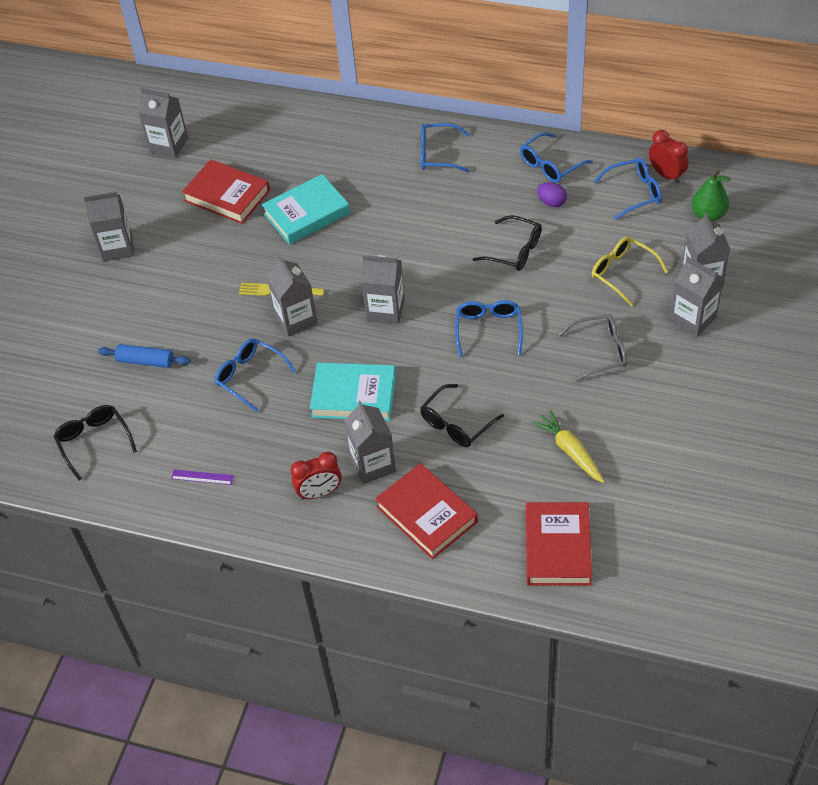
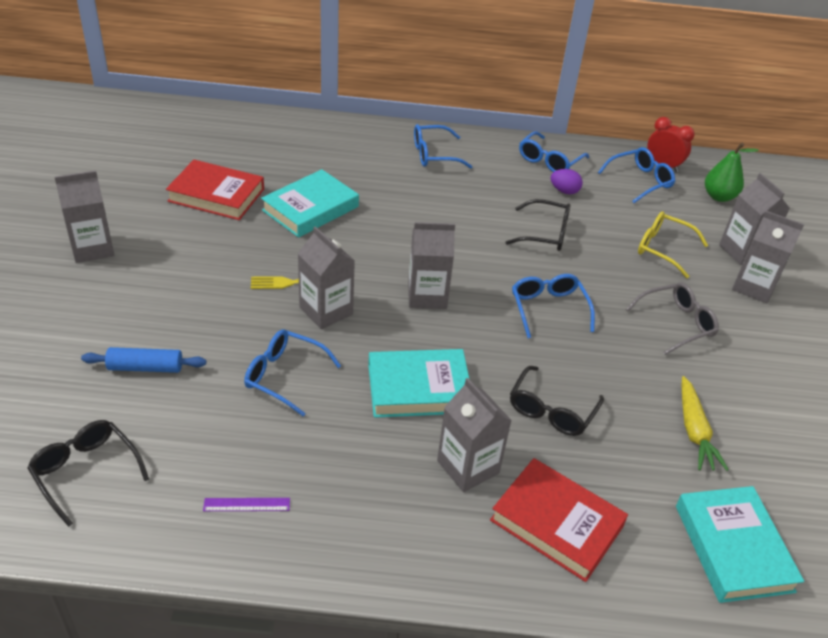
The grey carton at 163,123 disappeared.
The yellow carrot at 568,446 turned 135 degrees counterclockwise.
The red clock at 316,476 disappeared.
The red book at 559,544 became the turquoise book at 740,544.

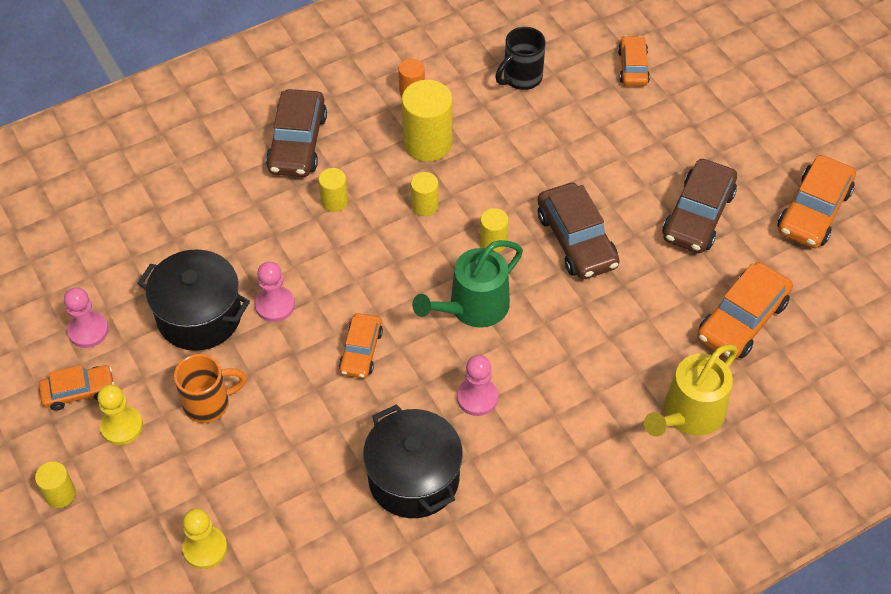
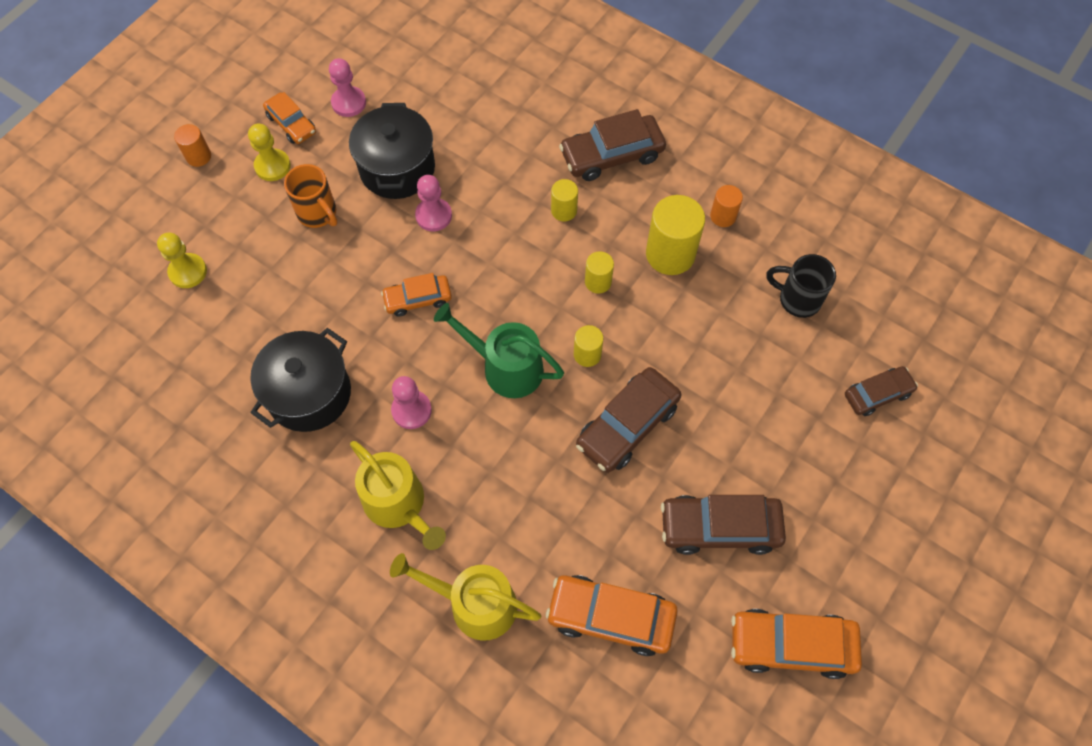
The orange car at 634,60 became the brown car at 881,391.
The yellow cylinder at 55,484 became the orange cylinder at 192,145.
The yellow watering can at 398,495 appeared.

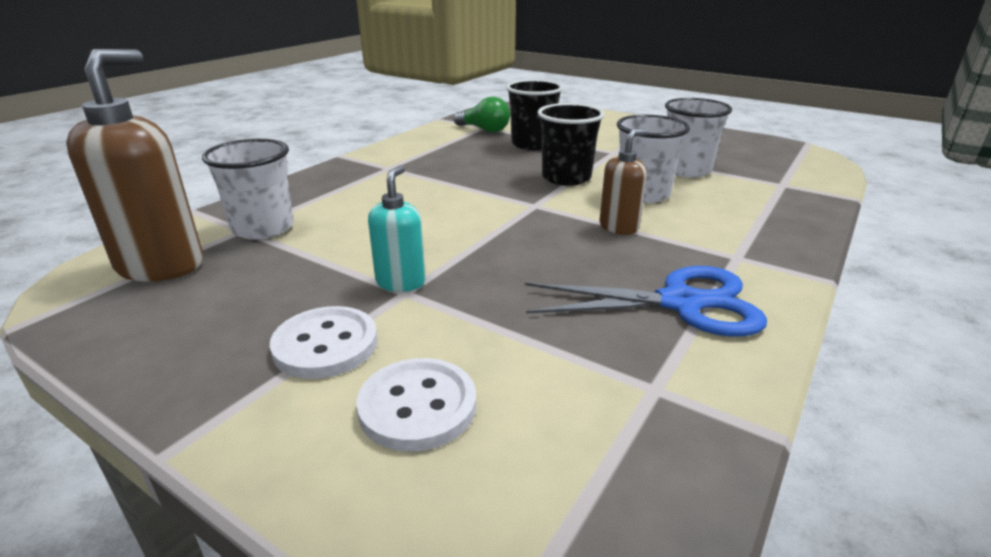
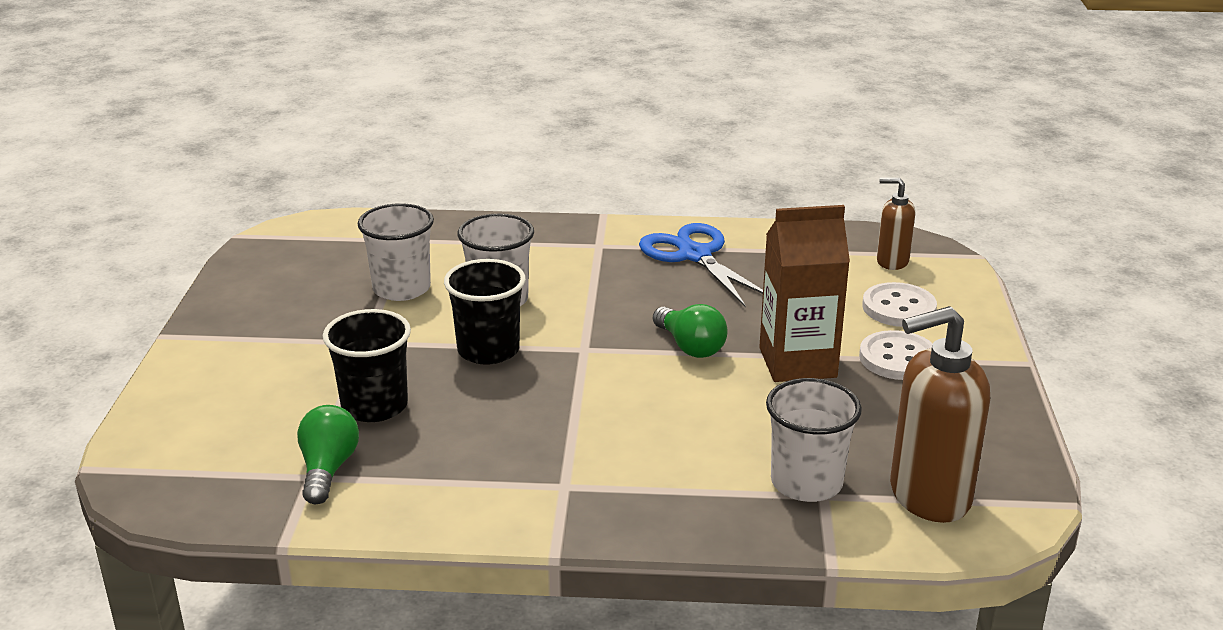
The brown soap dispenser moved from 623,182 to 896,223.
The turquoise soap dispenser at 397,228 was replaced by the brown carton at 804,293.
The green light bulb at 690,331 appeared.

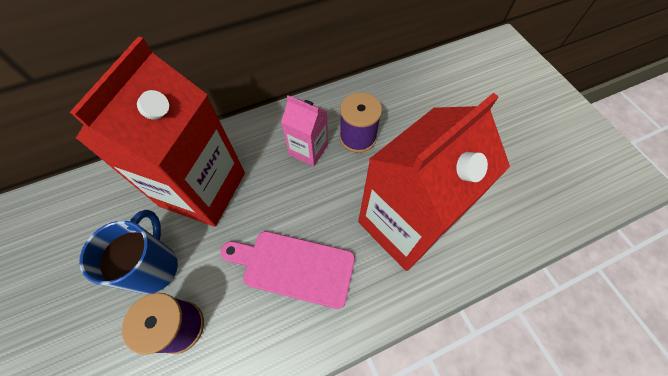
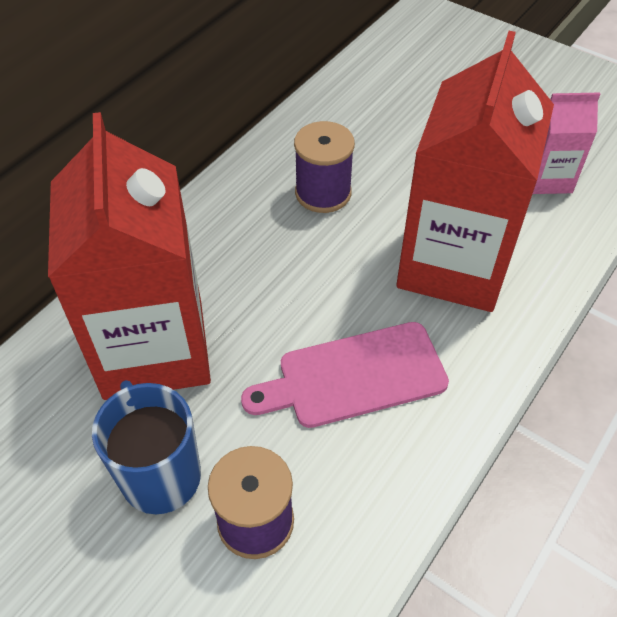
The pink carton moved from 304,131 to 566,143.

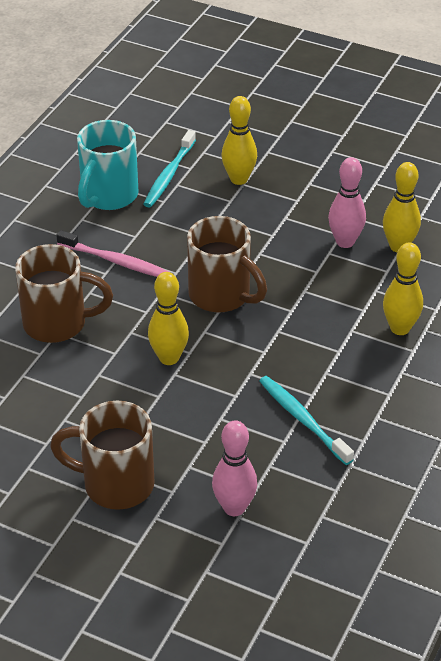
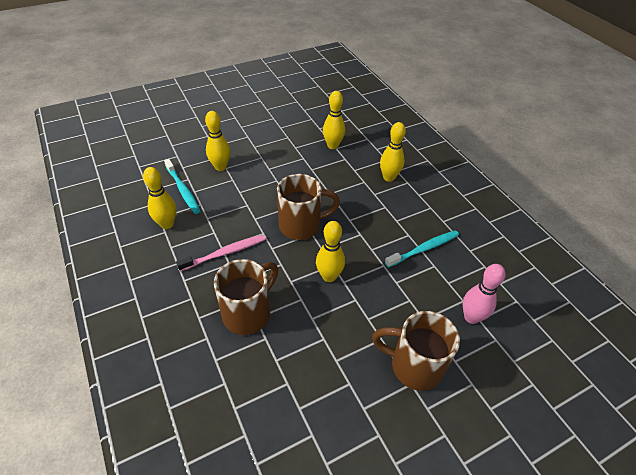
The turquoise mug at 108,165 was replaced by the yellow bowling pin at 159,198.
The pink bowling pin at 347,202 disappeared.
The turquoise toothbrush at 306,420 turned 150 degrees clockwise.
The brown mug at 102,455 turned 60 degrees clockwise.

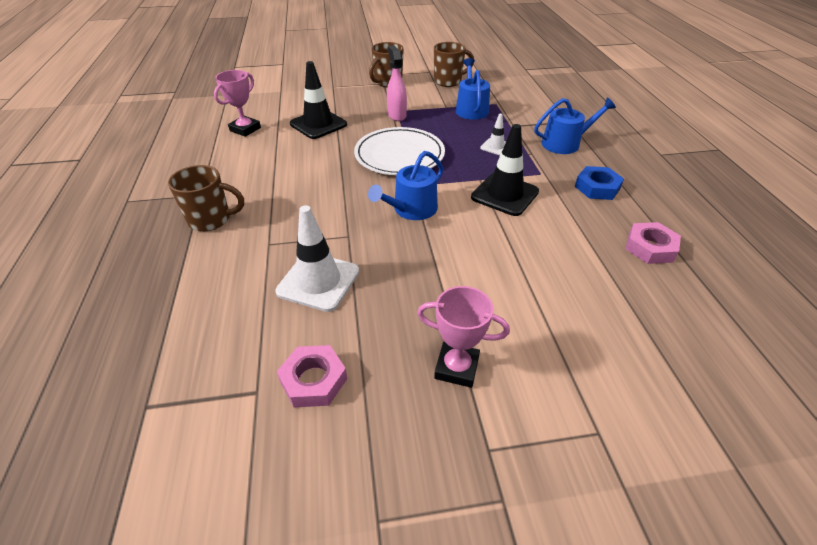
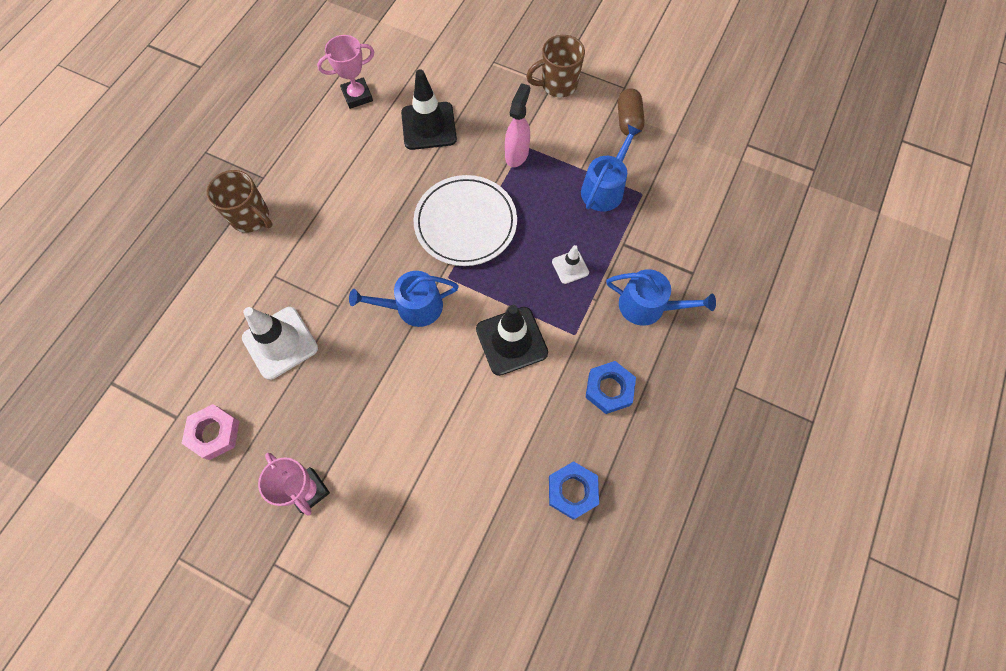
The brown mug at 454,64 was replaced by the brown capsule at 631,112.
The pink nut at 653,243 became the blue nut at 574,490.

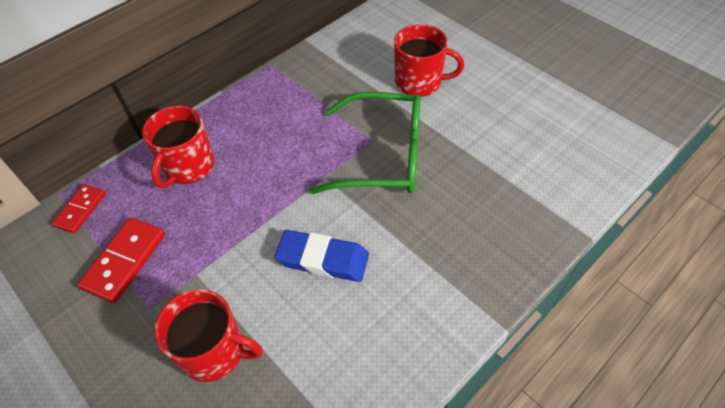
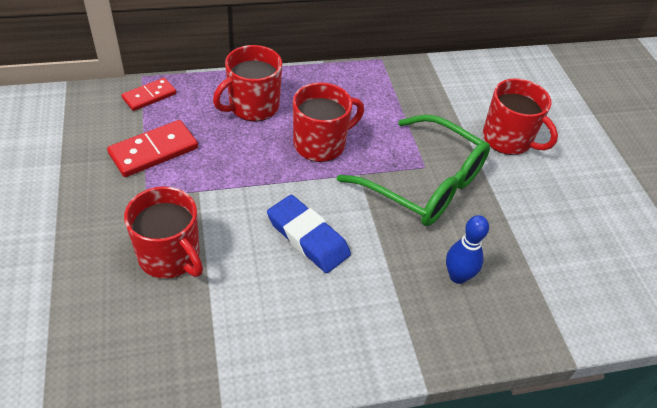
The red mug at 328,122 appeared.
The blue bowling pin at 467,249 appeared.

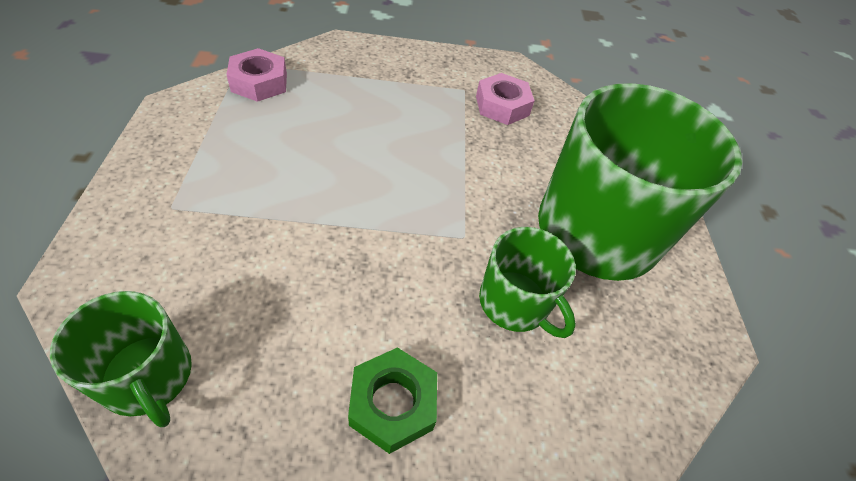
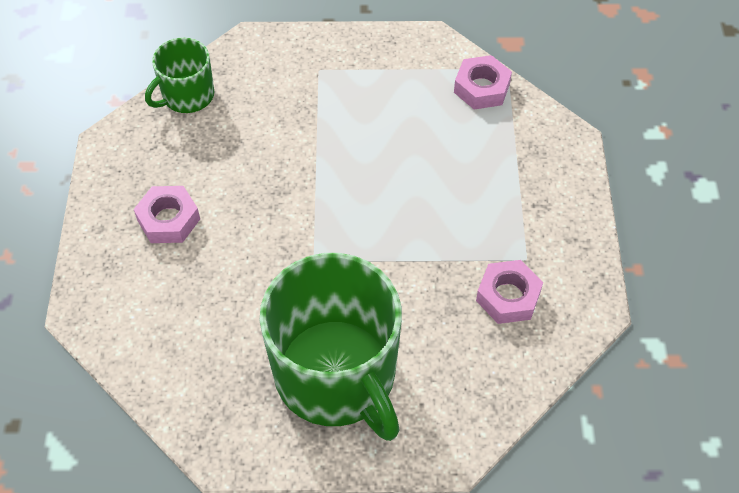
The green mug at 527,282 disappeared.
The green nut at 392,400 became the pink nut at 167,214.

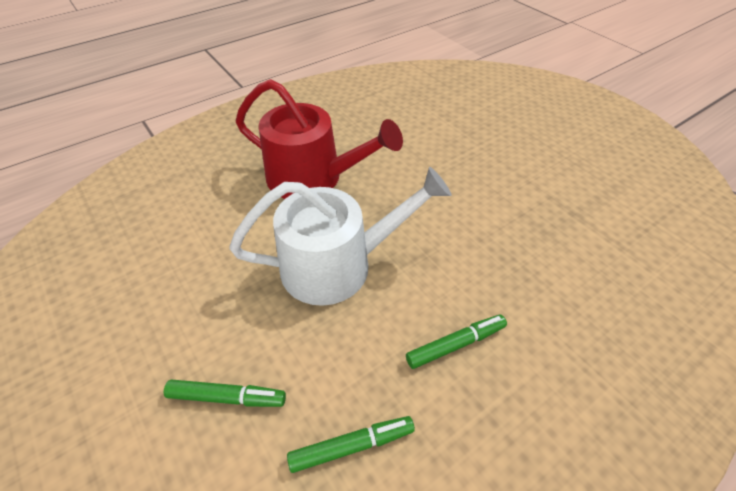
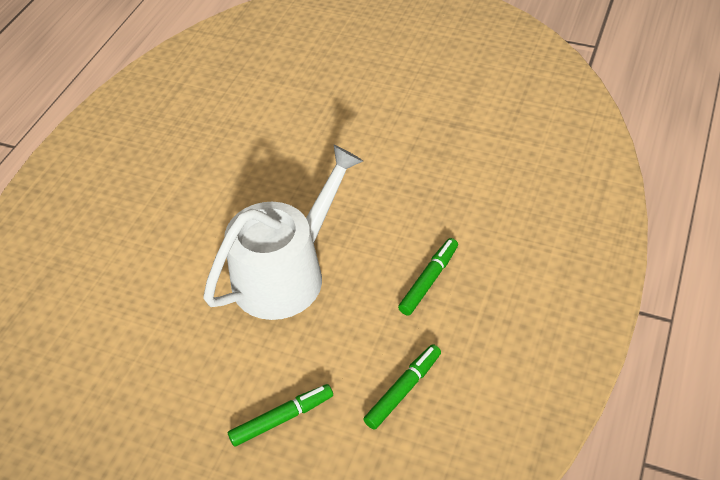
The red watering can at 319,139 disappeared.

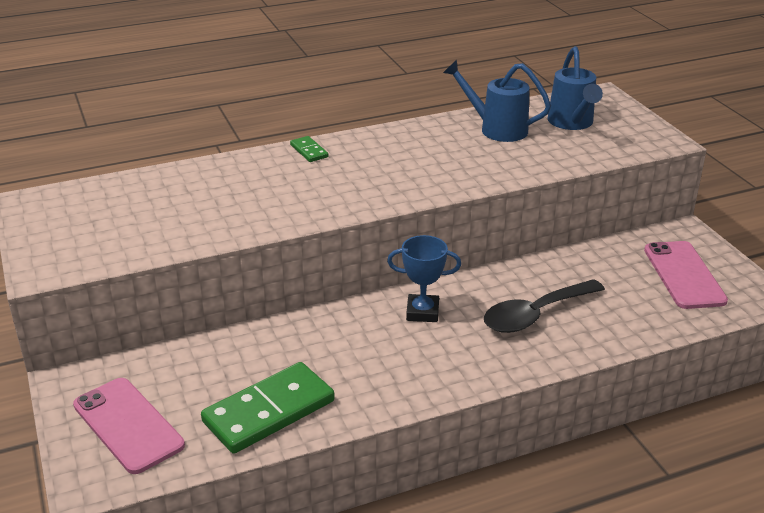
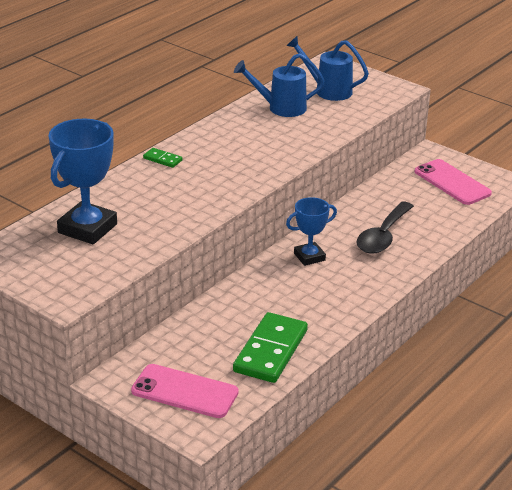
The blue watering can at 575,88 turned 150 degrees clockwise.
The blue trophy at 83,181 appeared.

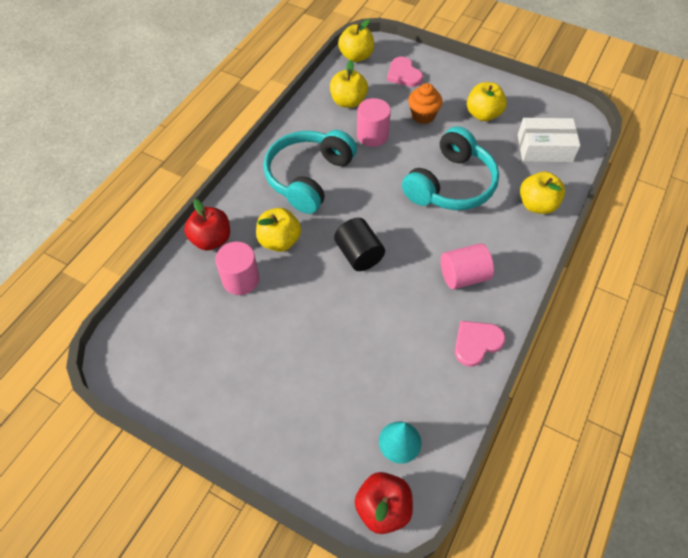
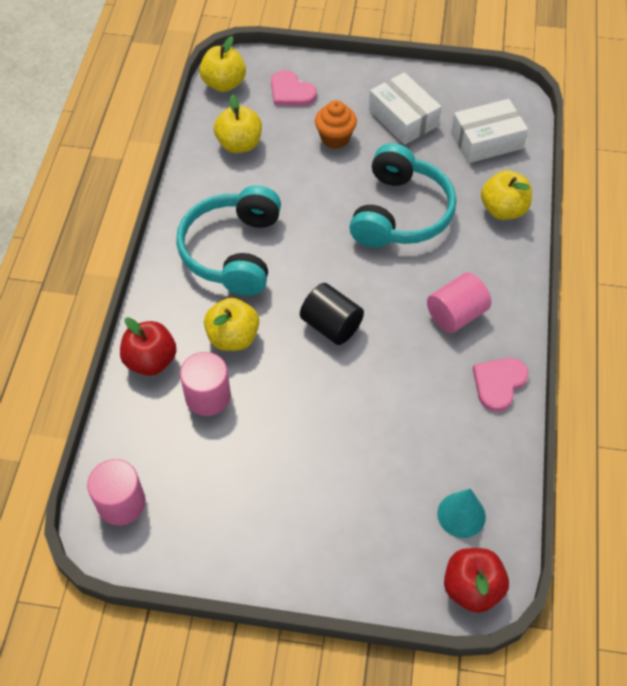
The yellow apple at 487,101 was replaced by the white box at 405,108.
The pink cylinder moved from 374,122 to 116,492.

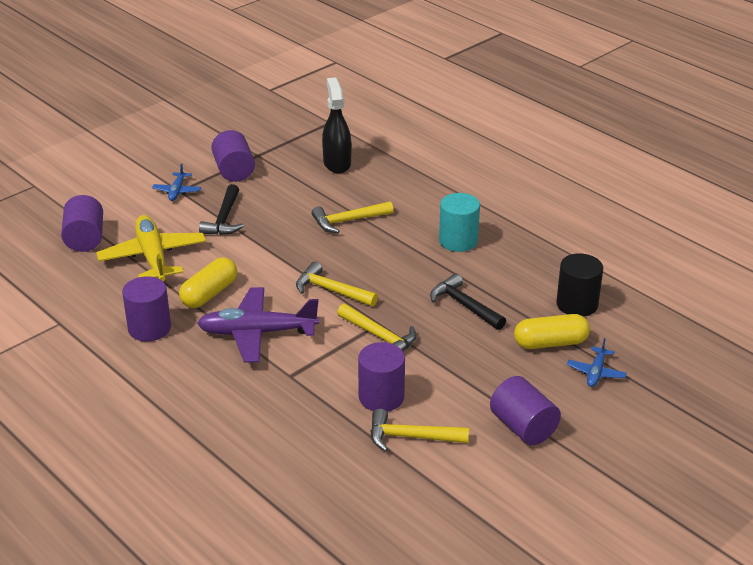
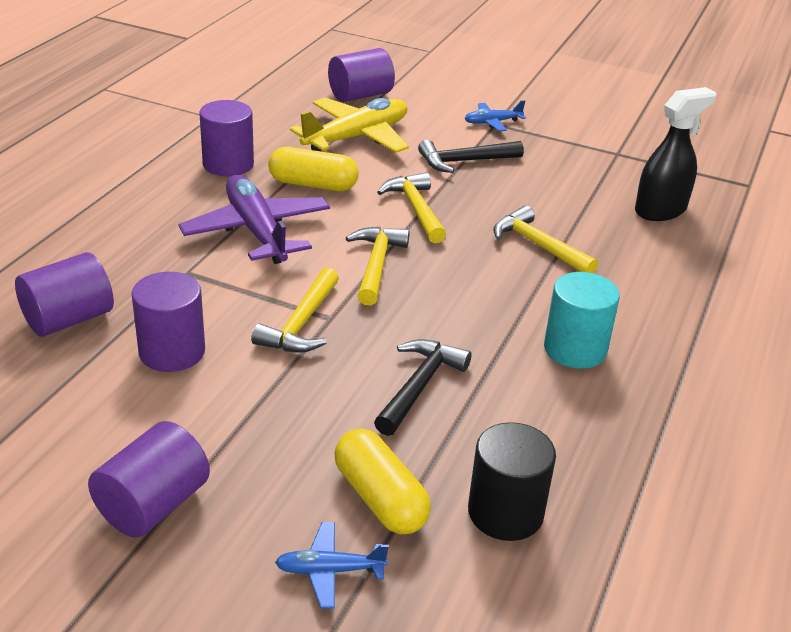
The purple cylinder moved from 233,156 to 64,294.
The yellow hammer moved from 419,430 to 411,207.

